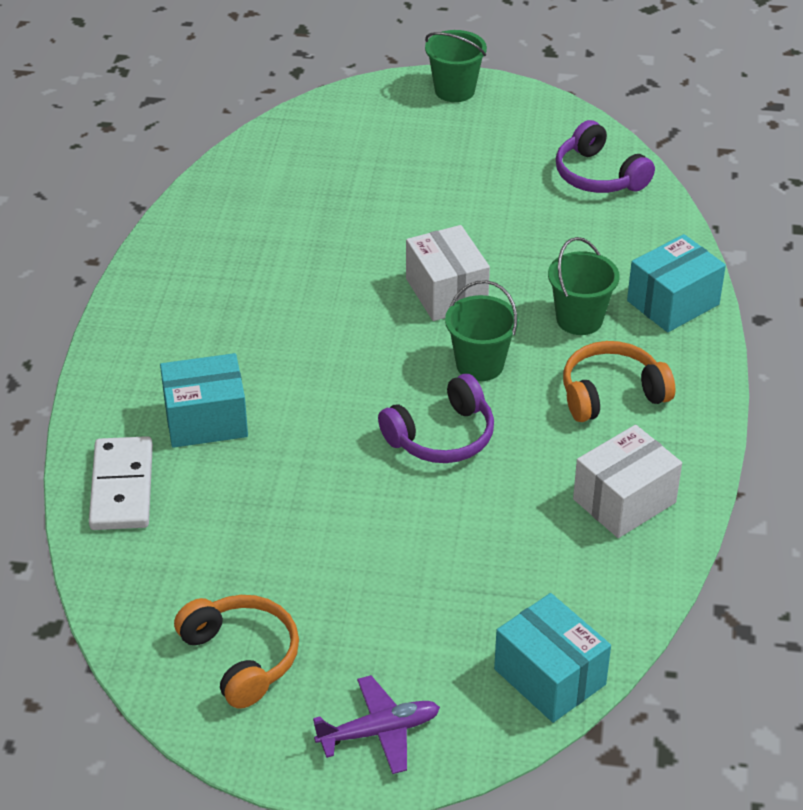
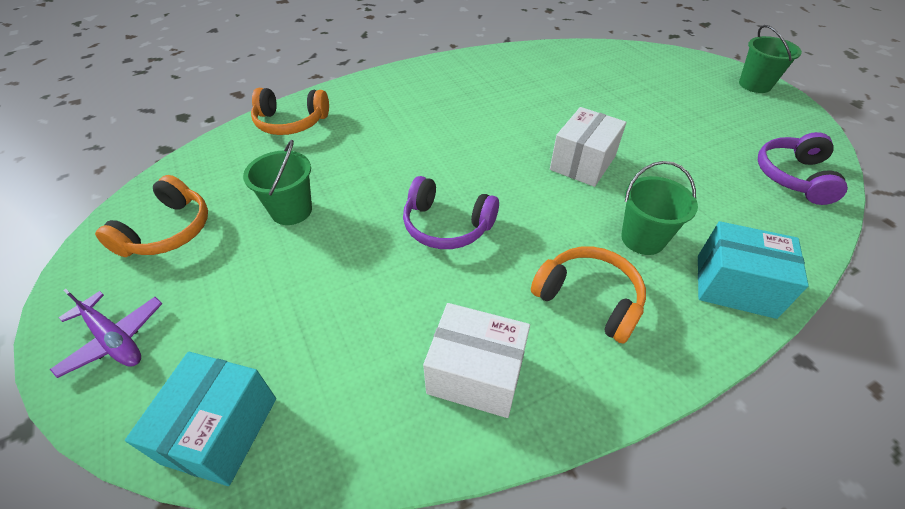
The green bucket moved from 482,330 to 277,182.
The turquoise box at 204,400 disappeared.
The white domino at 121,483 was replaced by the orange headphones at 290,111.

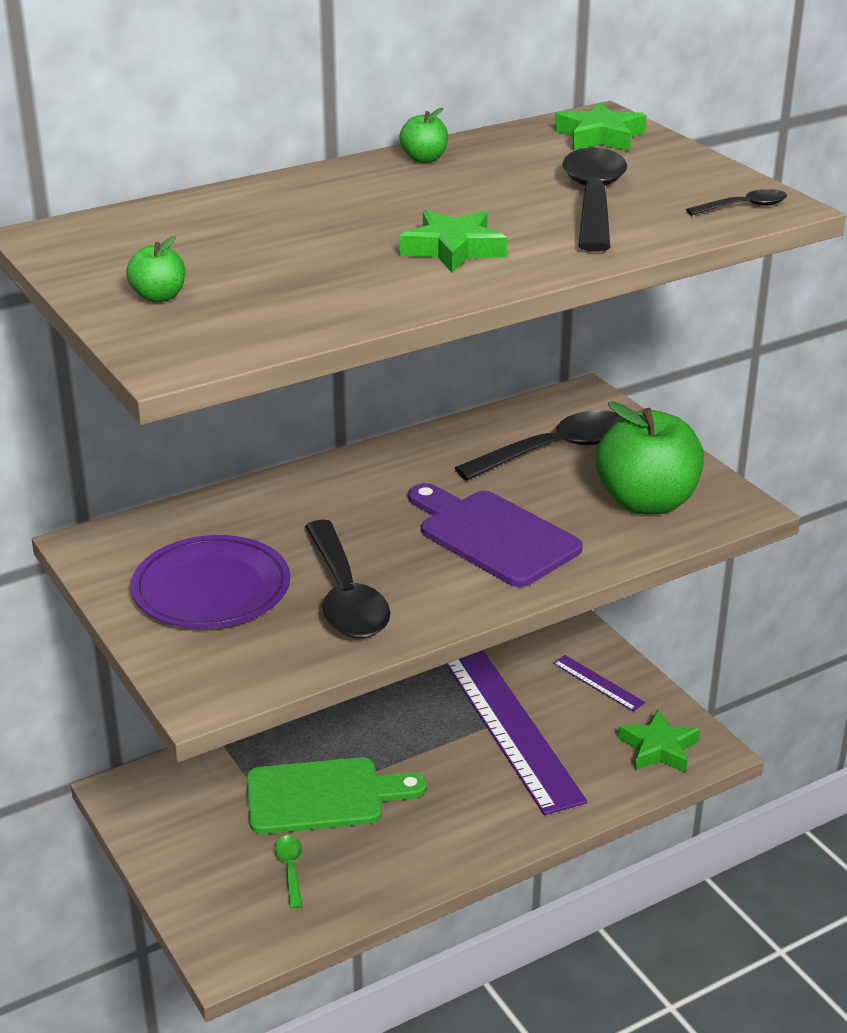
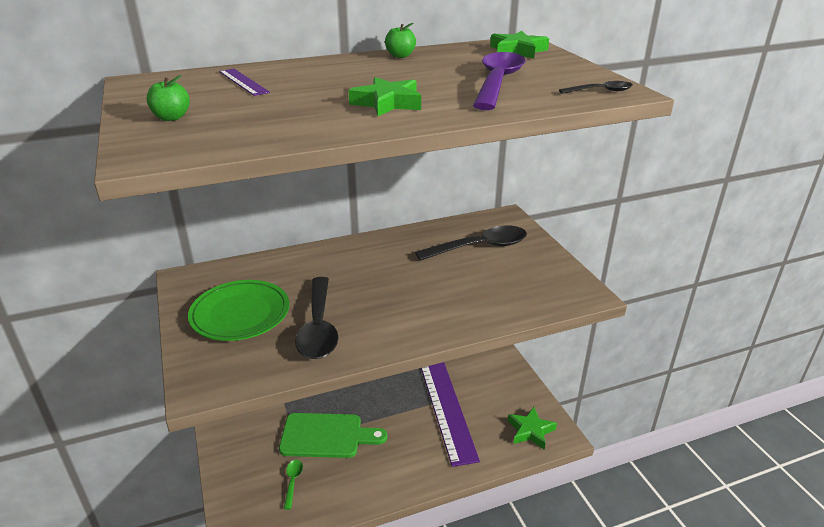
The black spoon at 594,200 became the purple spoon at 499,81.
The green apple at 650,457 disappeared.
The purple cutting board at 495,535 disappeared.
The purple plate at 210,581 became the green plate at 238,310.
The purple ruler moved from 599,683 to 244,82.

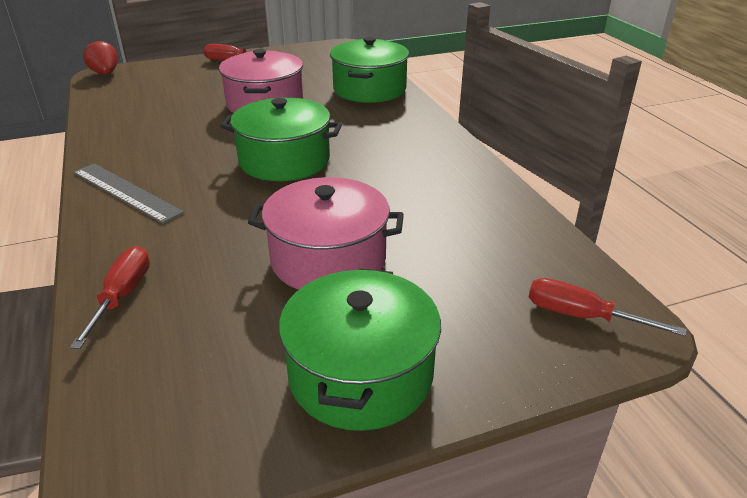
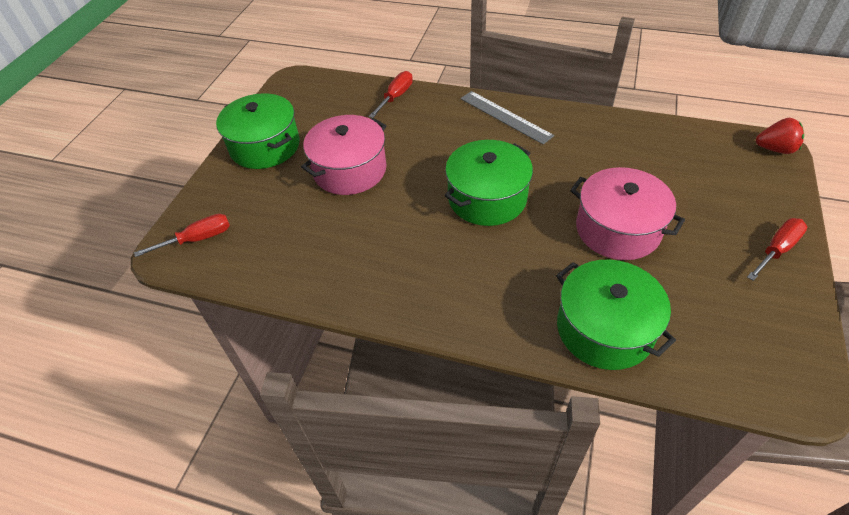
The grey ruler at 128,193 turned 60 degrees clockwise.
The red screwdriver at 110,297 turned 105 degrees counterclockwise.

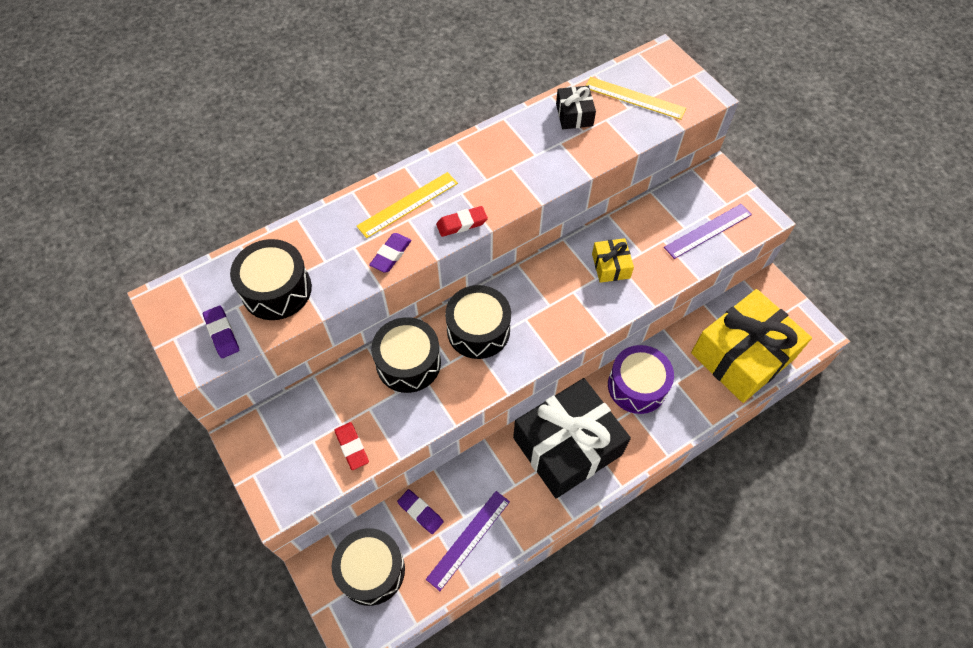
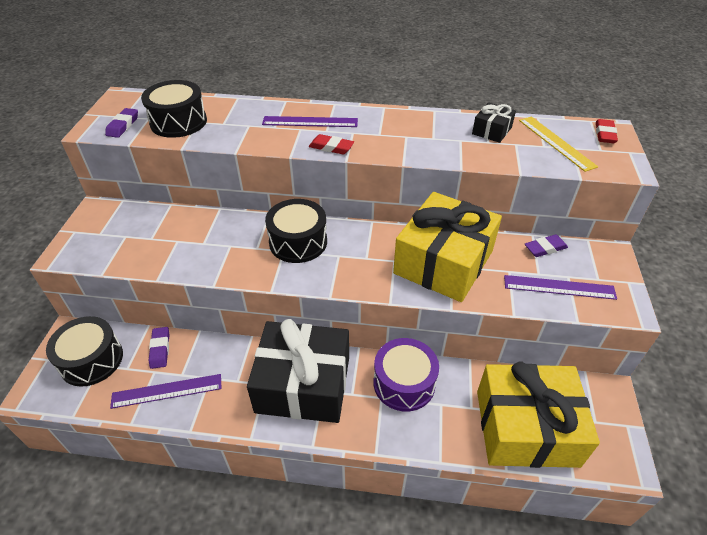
The yellow ruler at 407,205 became the purple ruler at 310,121.
The purple eraser moved from 390,253 to 546,245.
The yellow gift at 613,260 changed to 2.32 times the size.
The black drum at 406,355 disappeared.
The red eraser moved from 351,446 to 607,131.

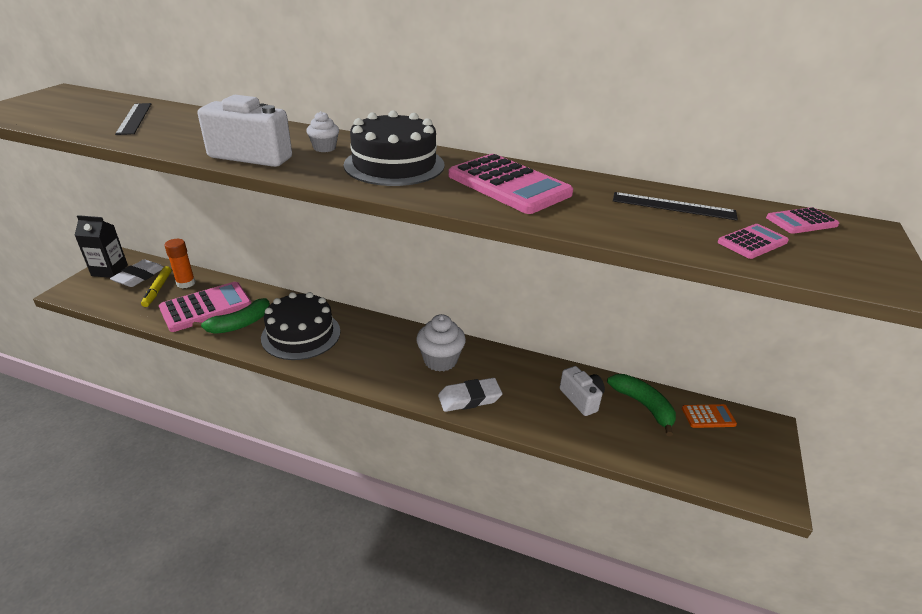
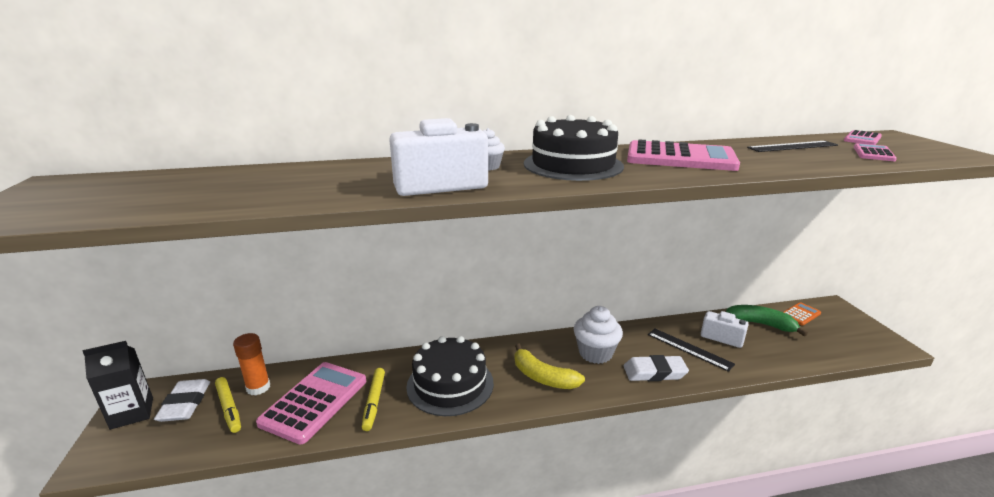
The black ruler moved from 133,119 to 691,350.
The green banana at 231,316 was replaced by the yellow marker at 373,399.
The white eraser at 470,395 turned 45 degrees clockwise.
The yellow banana at 550,366 appeared.

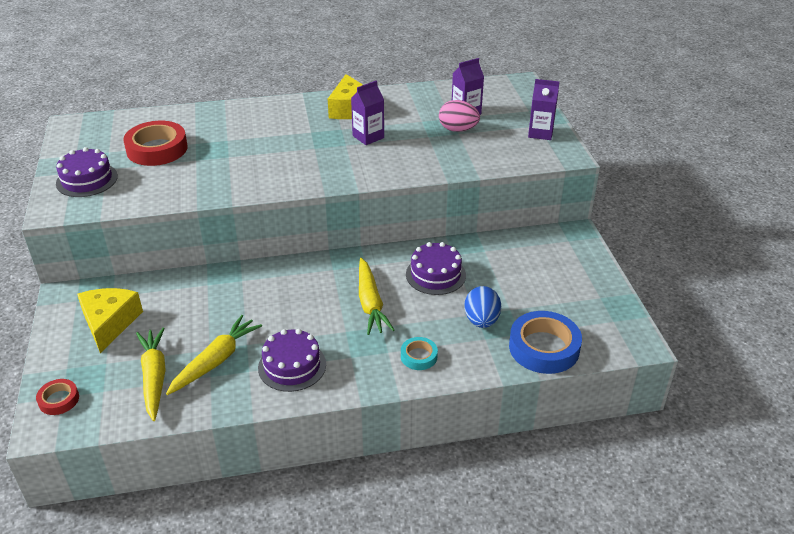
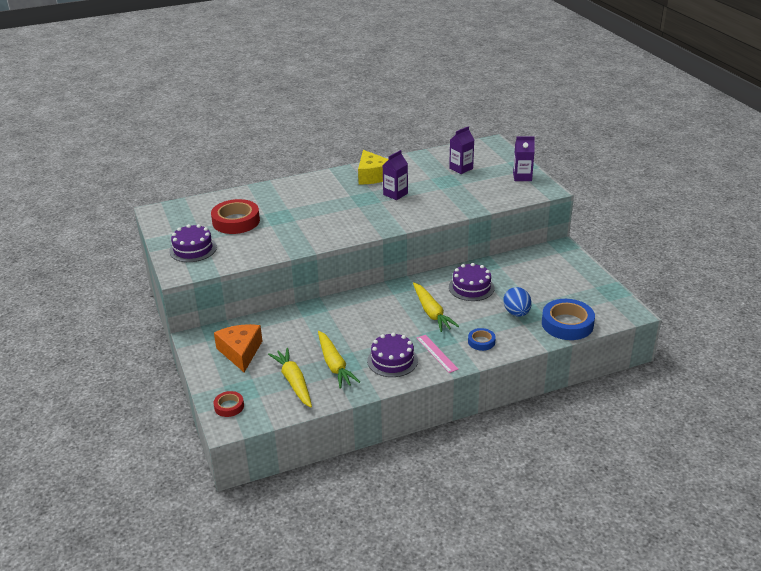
The pink egg at 459,116 disappeared.
The yellow cheese at 110,320 became the orange cheese at 238,348.
The yellow carrot at 214,355 turned 135 degrees clockwise.
The turquoise tape at 419,353 became the blue tape at 482,339.
The pink ruler at 438,354 appeared.

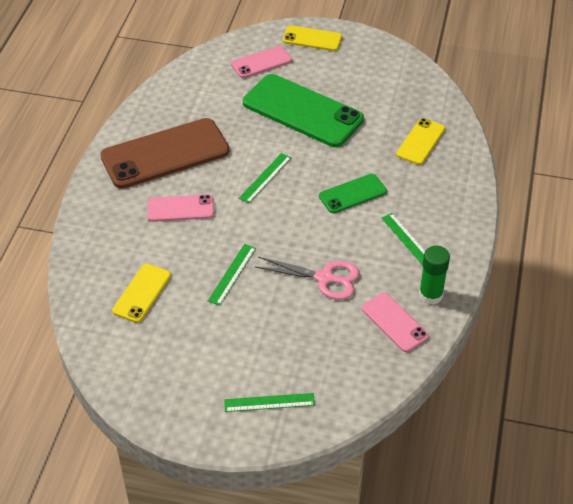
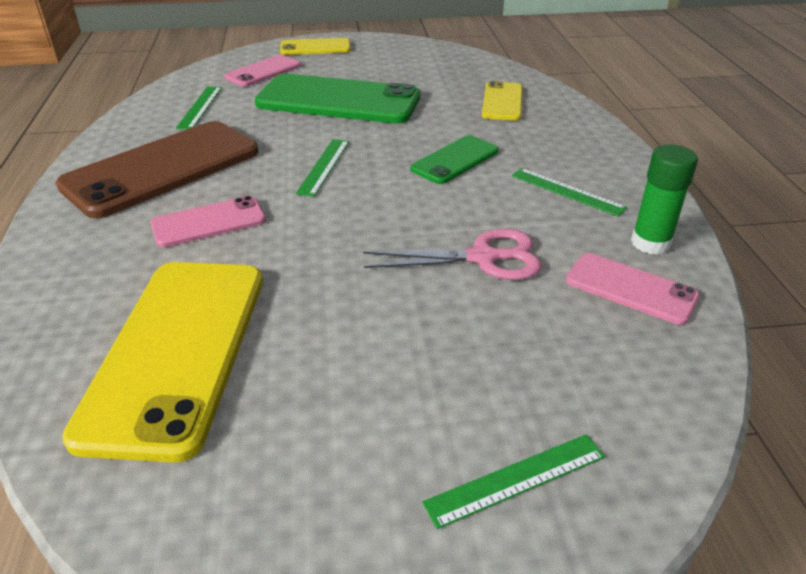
The green ruler moved from 232,275 to 199,108.
The yellow phone at 141,293 changed to 1.93 times the size.

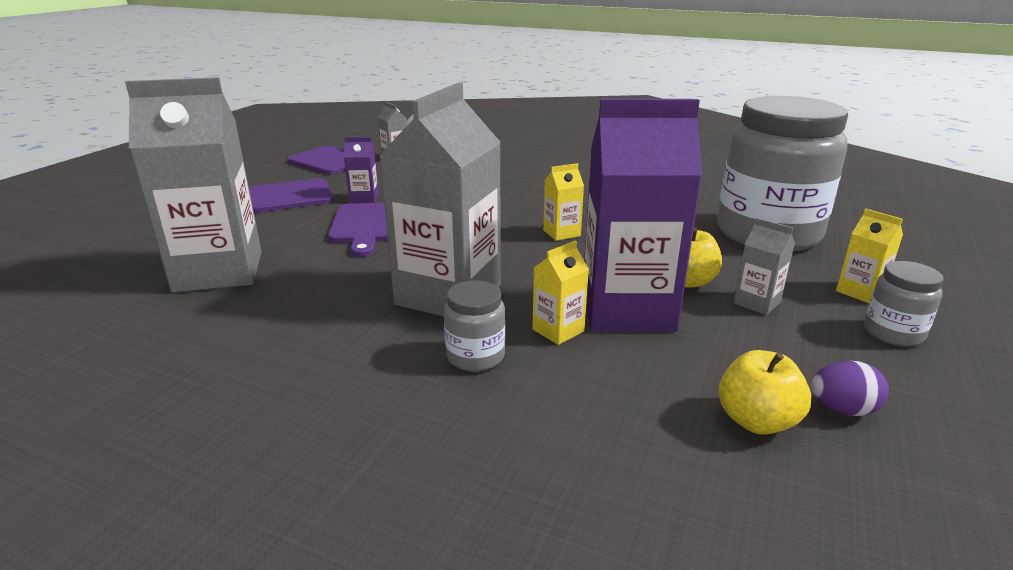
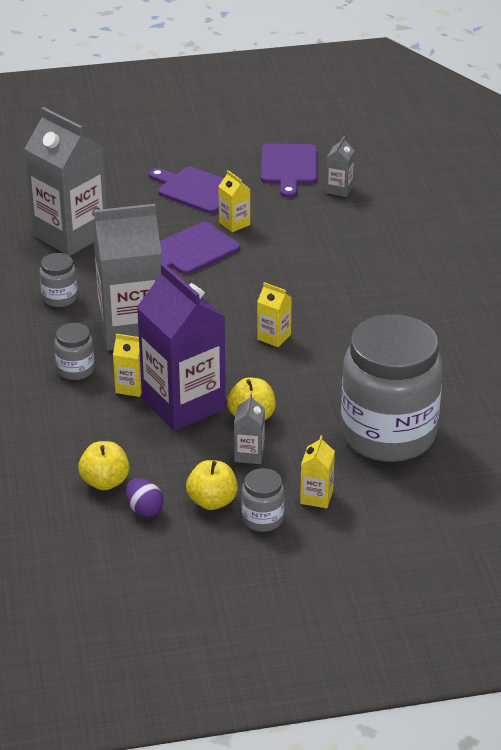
The purple carton at 361,170 became the yellow carton at 234,201.
The grey jar at 58,280 appeared.
The yellow apple at 212,485 appeared.

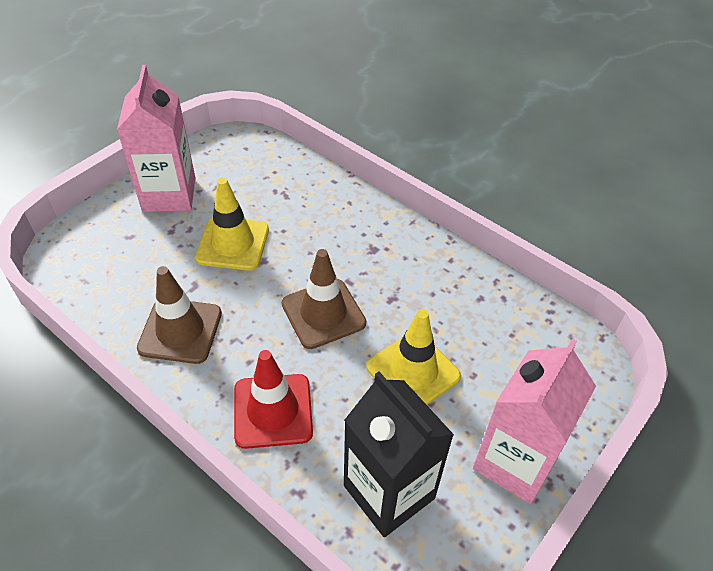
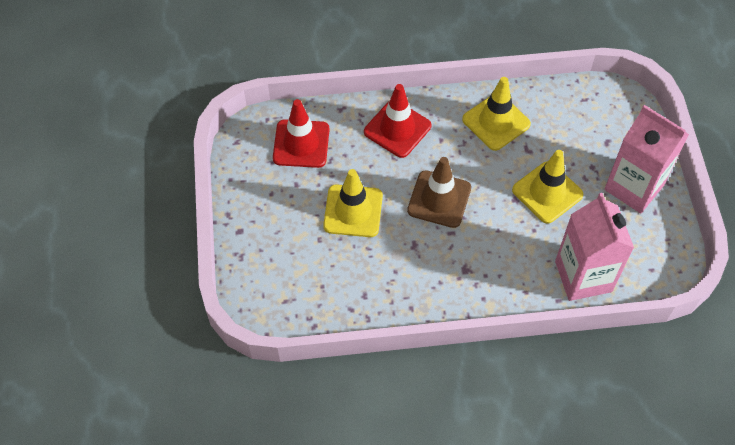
The brown traffic cone at 179,315 became the yellow traffic cone at 496,114.
The pink carton moved from 534,421 to 594,247.
The black carton at 399,454 was replaced by the red traffic cone at 301,133.

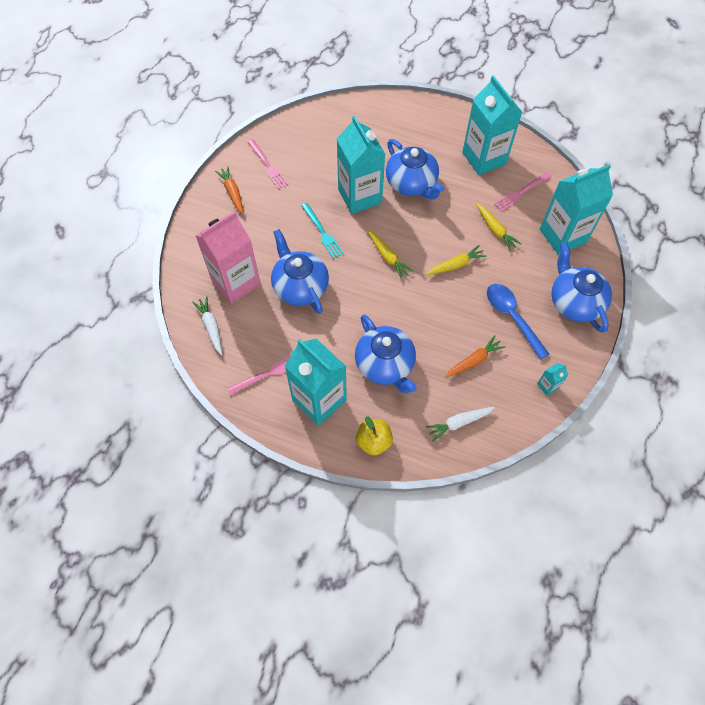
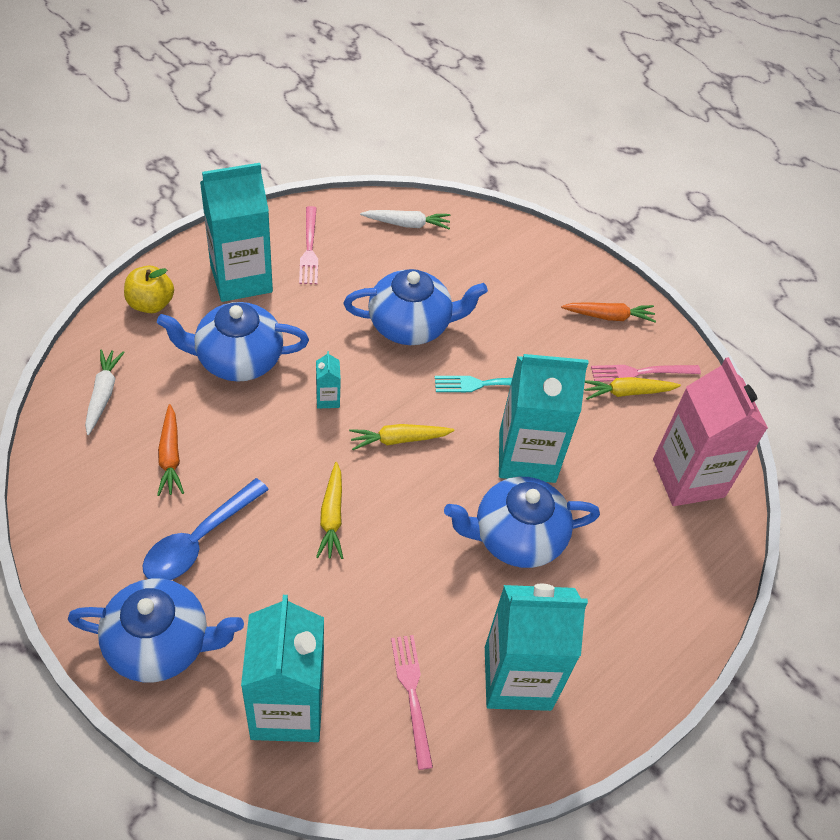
The yellow carrot moved from 498,227 to 632,388.
The pink carton moved from 228,257 to 710,431.
The blue spoon at 518,322 turned 135 degrees clockwise.
The turquoise carton moved from 552,379 to 328,379.

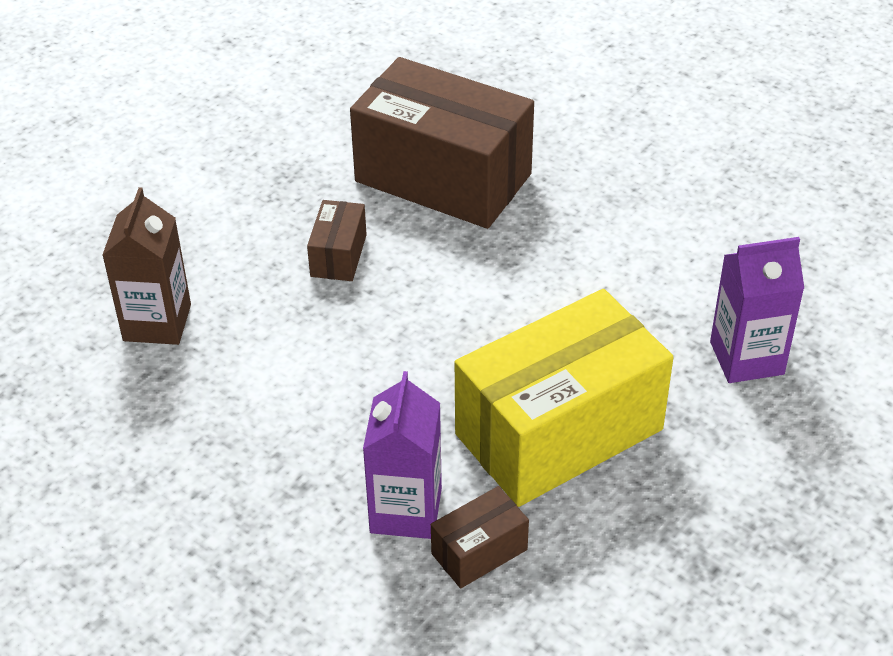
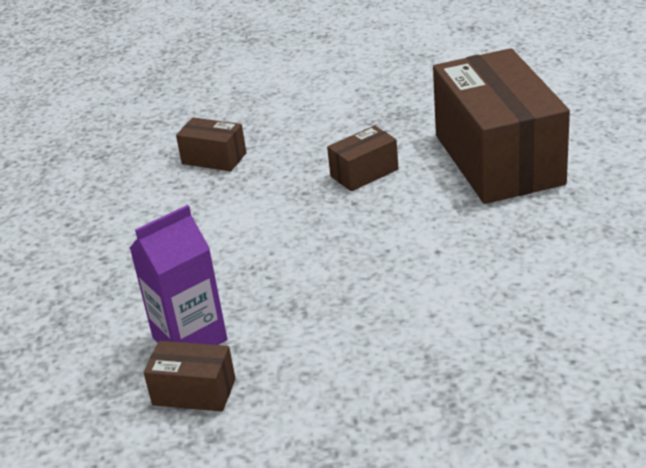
The brown carton at 146,266 was replaced by the brown box at 211,144.
The purple carton at 757,310 disappeared.
The yellow box at 564,398 disappeared.

